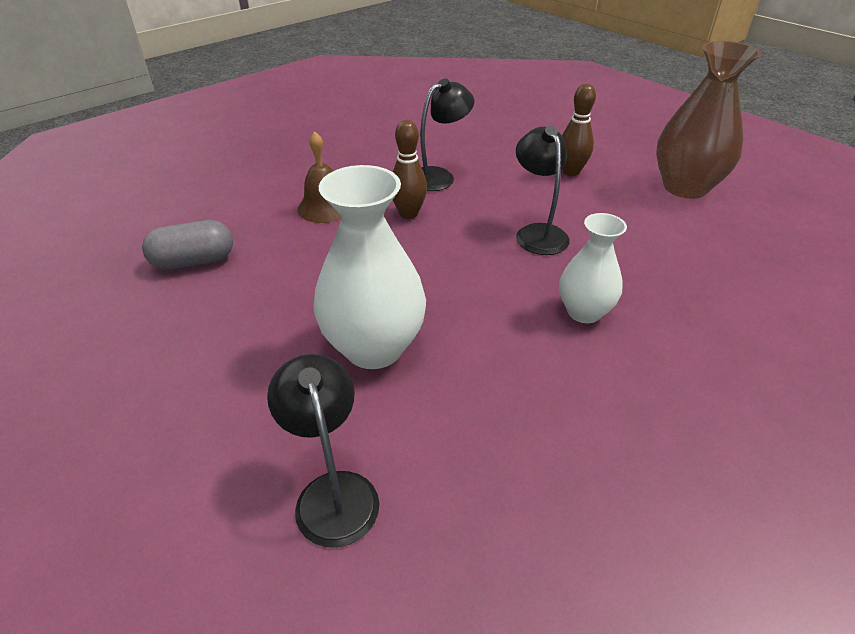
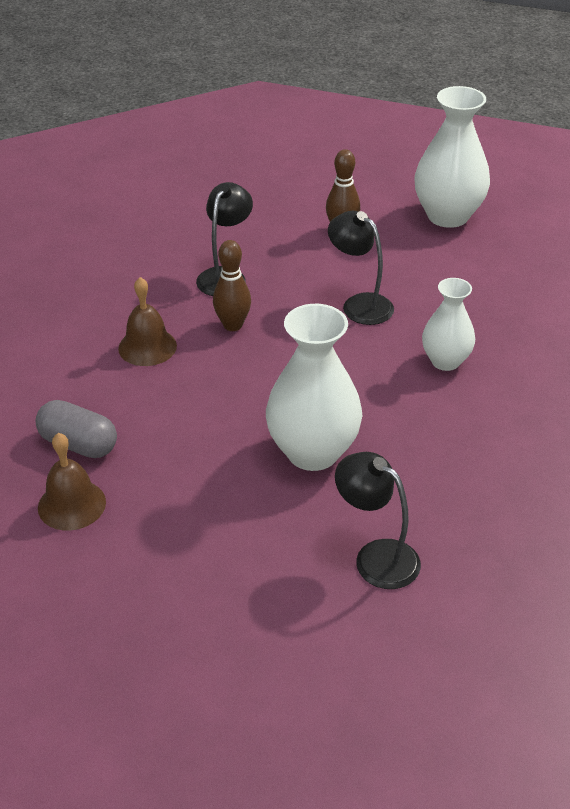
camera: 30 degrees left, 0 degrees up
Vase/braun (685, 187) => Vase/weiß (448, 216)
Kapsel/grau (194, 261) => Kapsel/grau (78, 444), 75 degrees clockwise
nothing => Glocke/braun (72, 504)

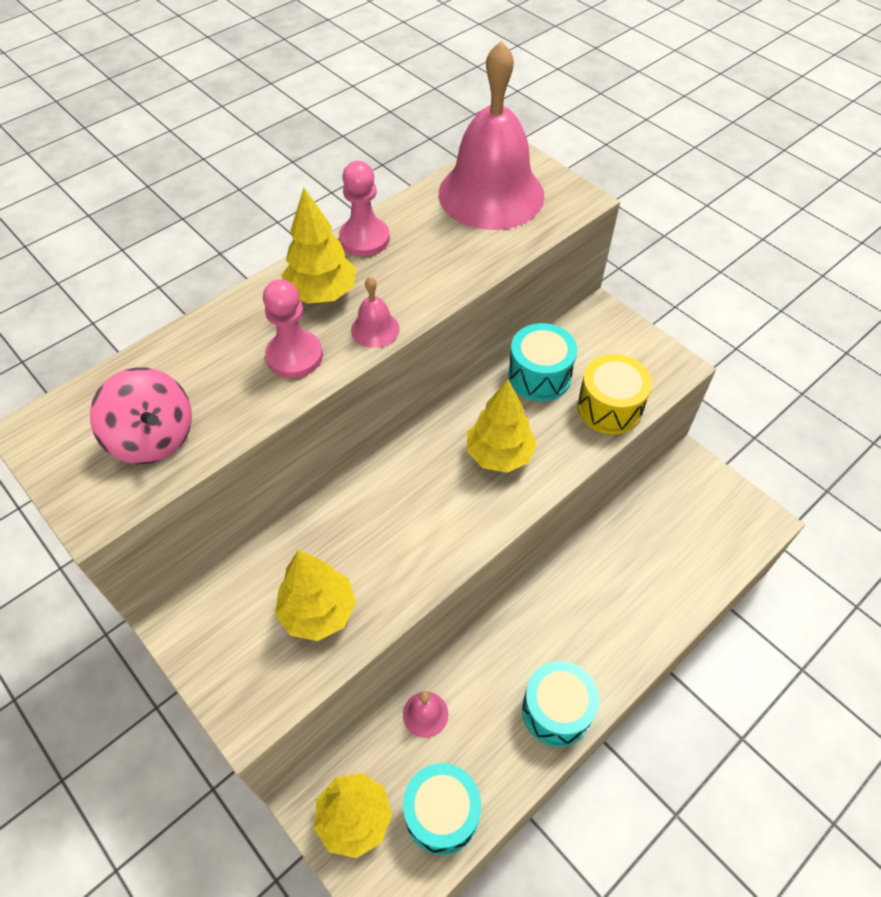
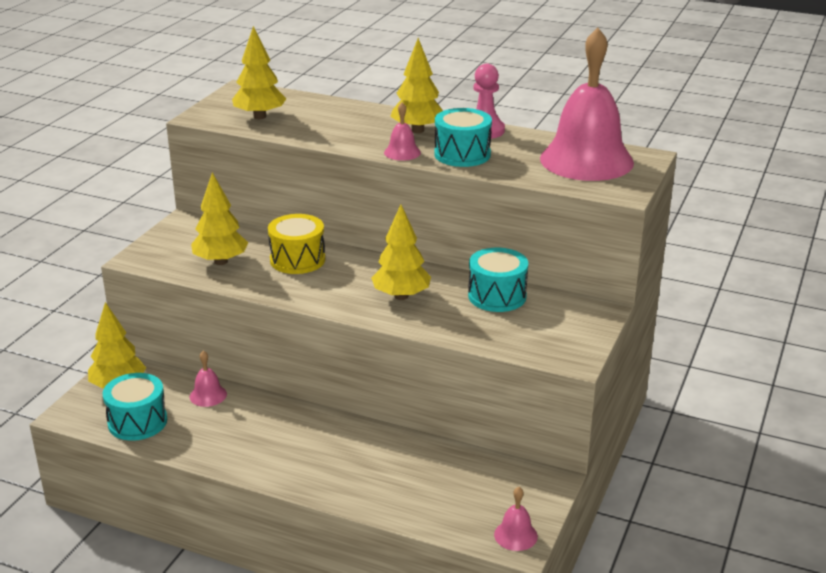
camera: 65 degrees right, 25 degrees down
Bauer/rosa (294, 356) => nothing
Trommel/gelb (609, 407) => Trommel/gelb (297, 260), moved
Kreisel/rosa (153, 437) => Baum/gelb (259, 116)
Trommel/türkis (556, 710) => Trommel/türkis (462, 154), moved
nothing => Glocke/rosa (515, 535)

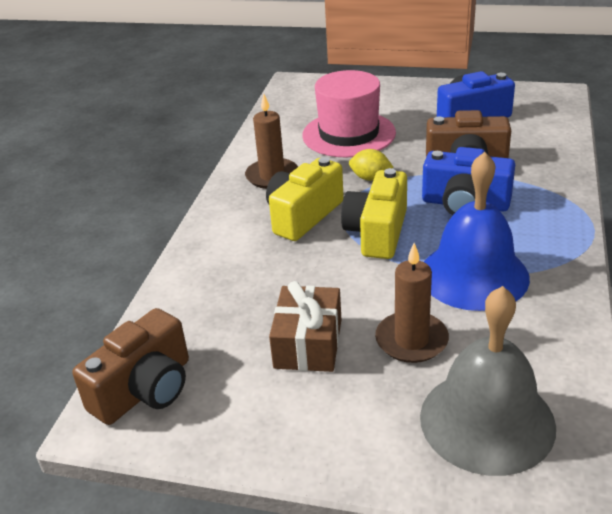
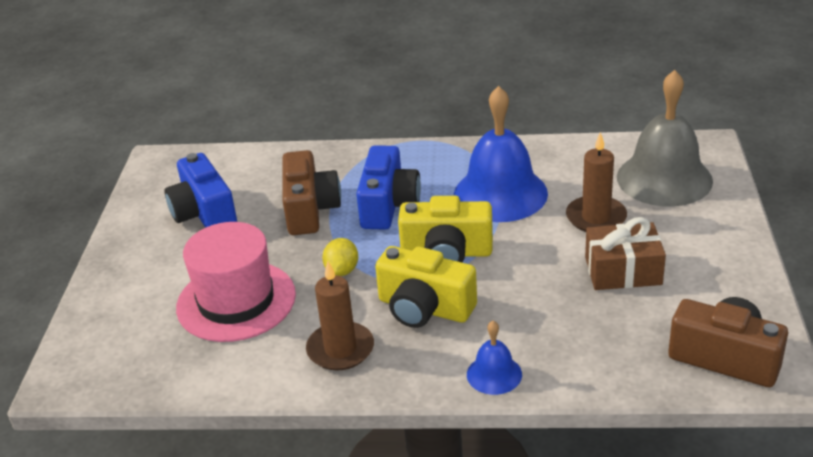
camera: 100 degrees left, 0 degrees up
nothing => Glocke/blau (494, 374)

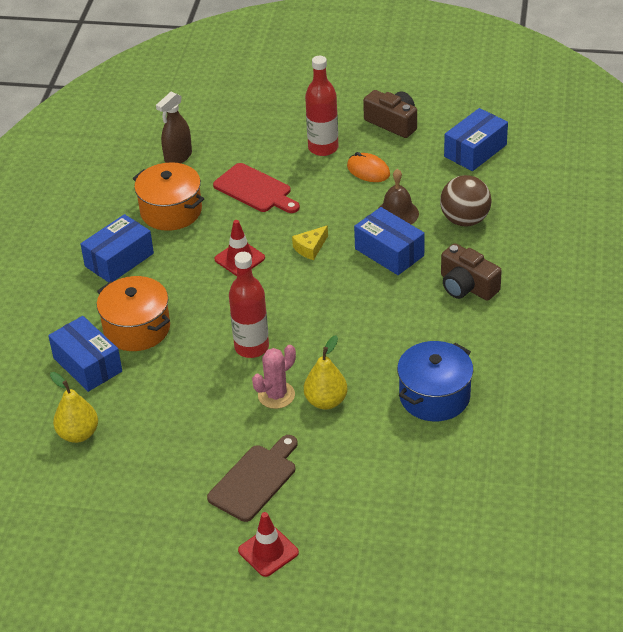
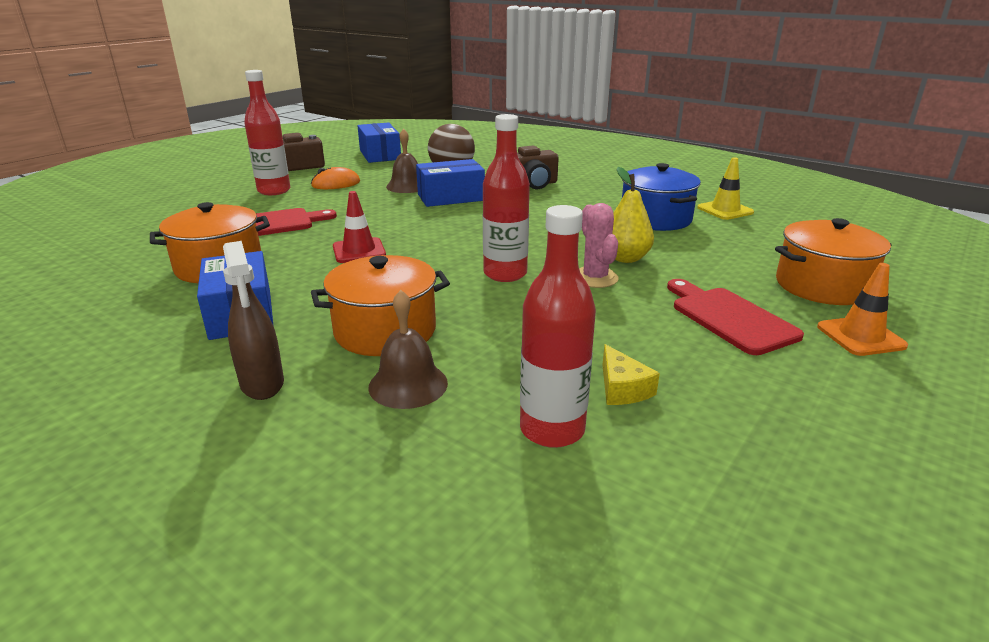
camera: 65 degrees left, 15 degrees down
Sprühflasche/braun (178, 157) => Sprühflasche/braun (262, 384), moved
Käse/gelb (310, 248) => Käse/gelb (622, 388), moved
Schachtel/blau (87, 364) => Glocke/braun (408, 384)
Birne/gelb (78, 434) => Flasche/rot (552, 429)
Schneidebrett/braun (255, 480) => Schneidebrett/rot (729, 318)
Leitkegel/rot (268, 551) => Leitkegel/orange (860, 336)
nothing => Leitkegel/gelb (725, 210)
nothing => Kochtopf/orange (822, 286)

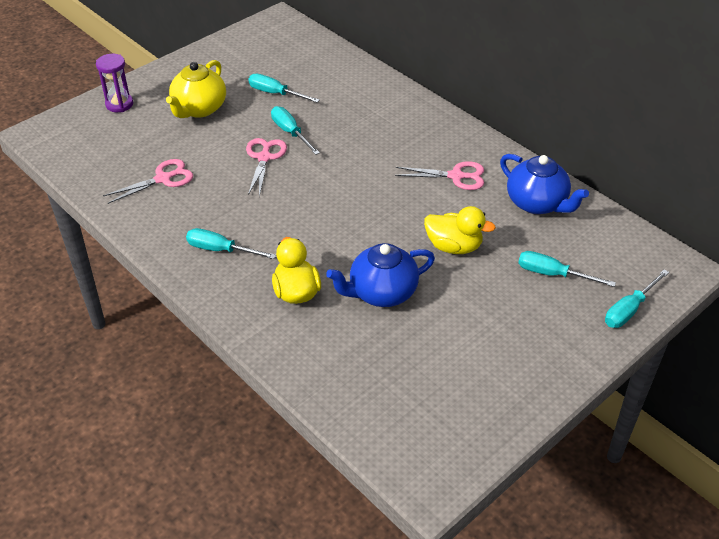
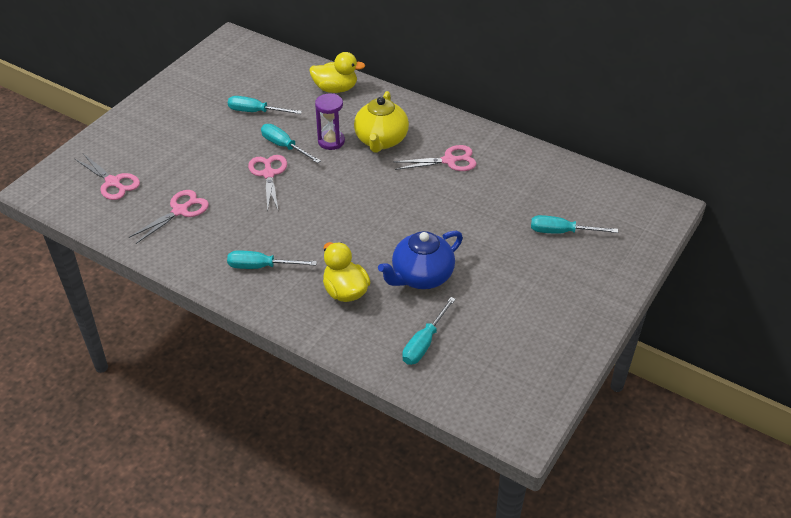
camera: 15 degrees left, 0 degrees up
Sanduhr/lila (119, 104) => Sanduhr/lila (331, 141), moved
Teekanne/gelb (199, 109) => Teekanne/gelb (381, 140), moved
Teekanne/blau (537, 203) => nothing
Ente/gelb (454, 246) => Ente/gelb (335, 89), moved
Schraubenzieher/türkis (629, 310) => Schraubenzieher/türkis (424, 343), moved
nothing => Schere/rosa (113, 182)

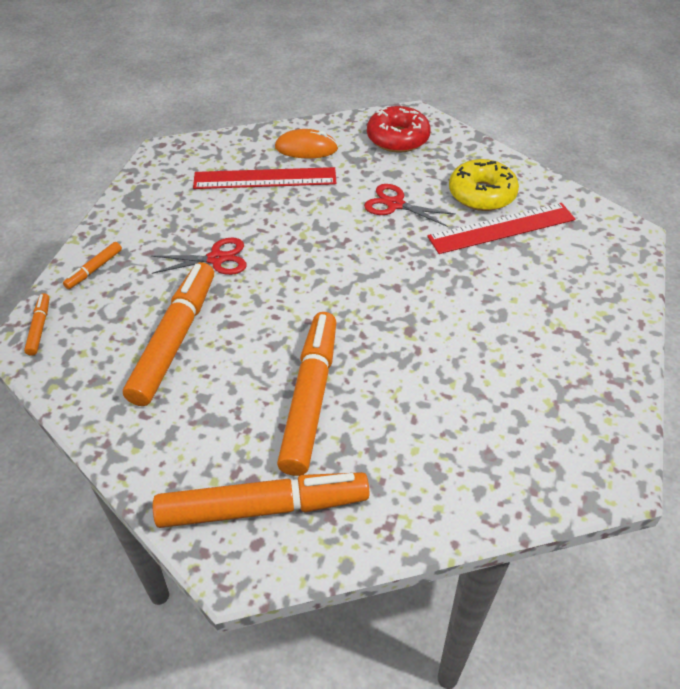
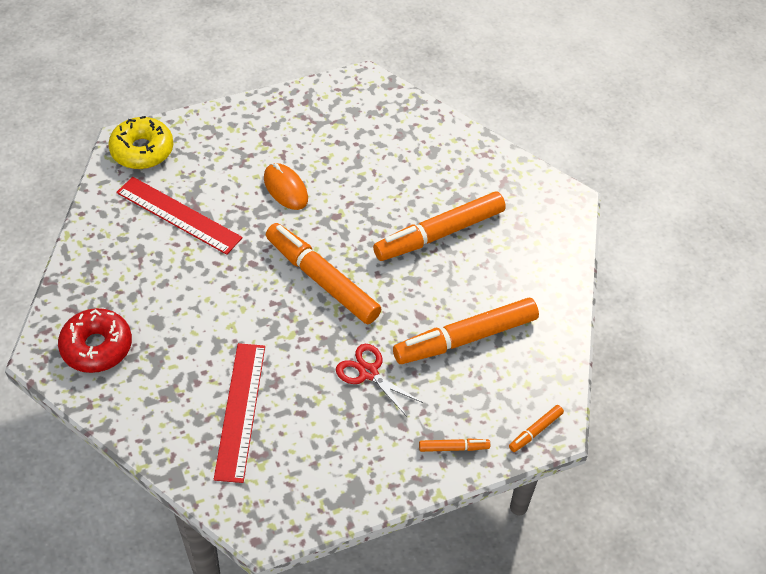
camera: 130 degrees left, 5 degrees up
Computermaus/orange (306, 148) => Computermaus/orange (285, 188), moved
Donut/gelb (482, 194) => Donut/gelb (142, 150), moved
Lineal/rot (265, 179) => Lineal/rot (240, 411), 45 degrees clockwise
Schere/rot (395, 204) => nothing
Filzstift/orange (263, 507) => Filzstift/orange (322, 280), moved

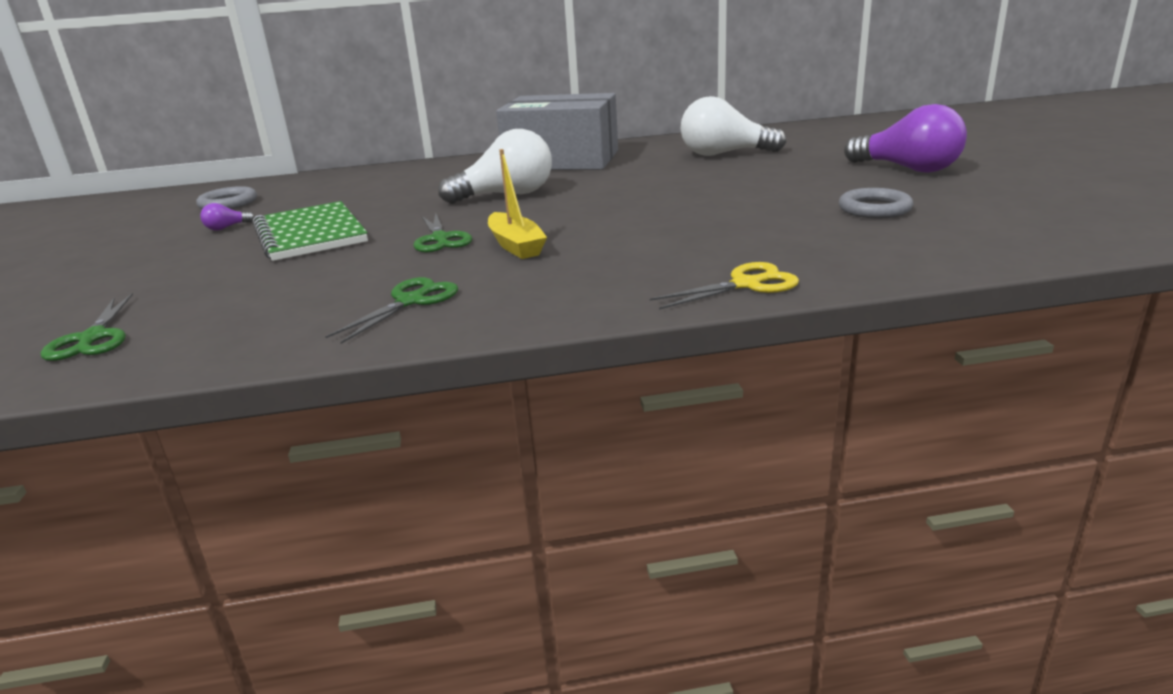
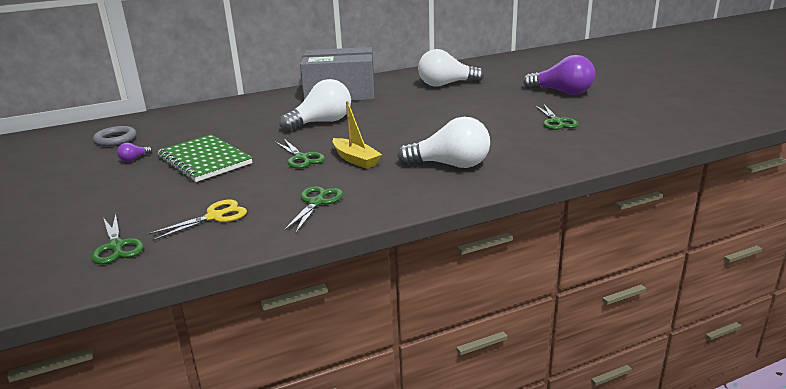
camera: 15 degrees left, 0 degrees up
Ring/grau (874, 209) => Schere/grün (556, 122)
Schere/gelb (746, 285) => Schere/gelb (215, 217), moved
nothing => Glühbirne/weiß (450, 165)

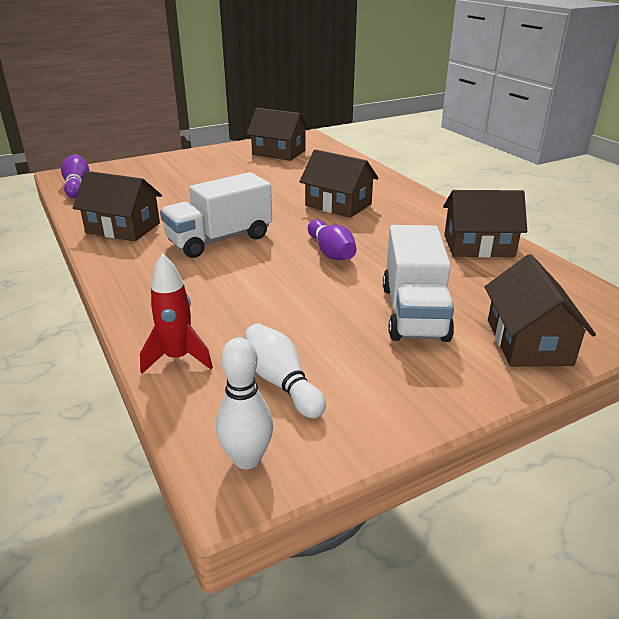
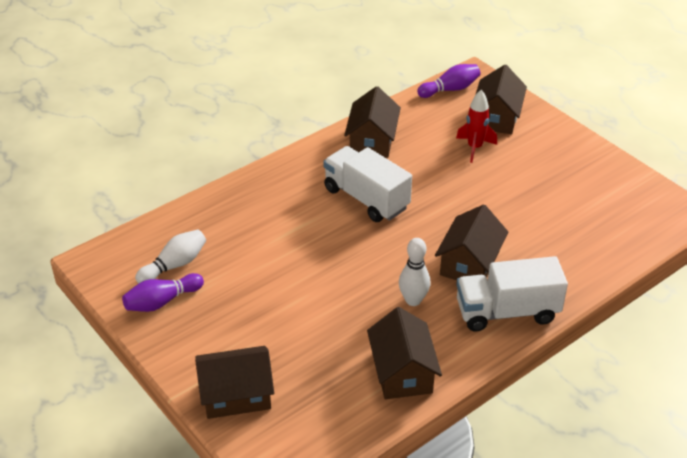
camera: 80 degrees right, 10 degrees up
Haus/braun (279, 153) => Haus/braun (496, 117), moved
Bowlingkegel/lila (331, 252) => Bowlingkegel/lila (162, 302), moved
Lastwagen/weiß (414, 312) => Lastwagen/weiß (507, 312), moved
Rakete/rot (178, 358) => Rakete/rot (474, 148), moved
Bowlingkegel/weiß (247, 459) => Bowlingkegel/weiß (413, 300), moved

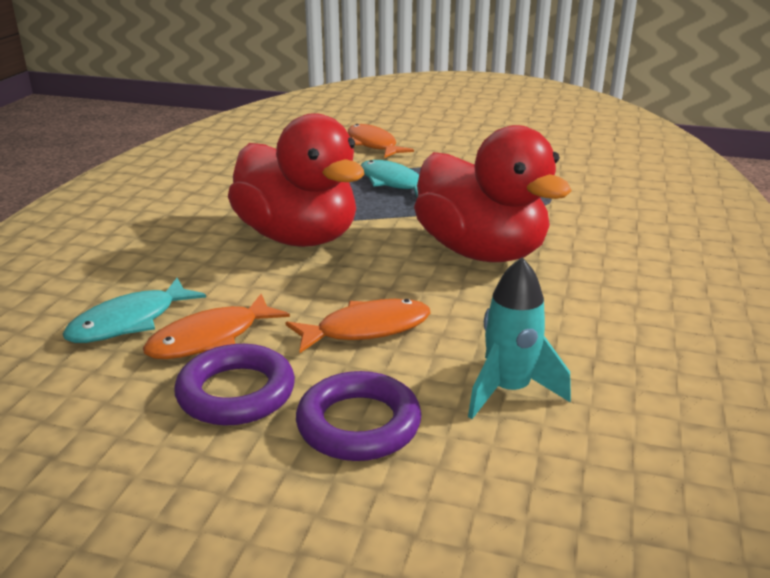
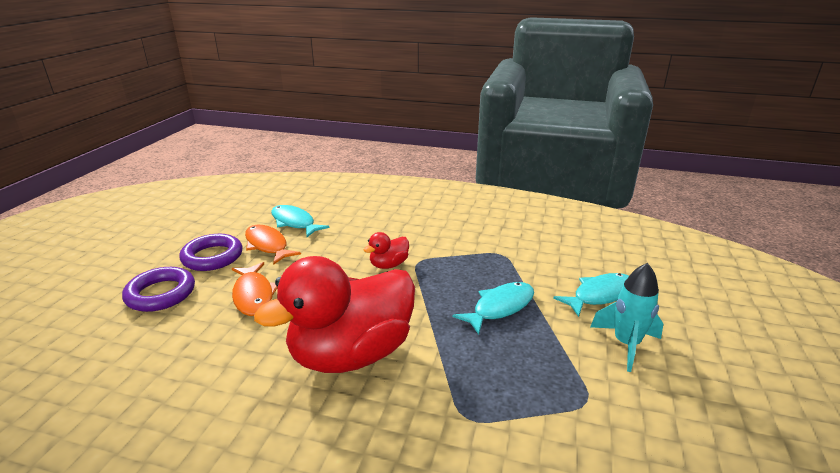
camera: 90 degrees right, 0 degrees up
Ente/rot (298, 237) => Ente/rot (389, 265), x0.42
Fisch/orange (373, 144) => Fisch/türkis (600, 295)
Rakete/türkis (509, 391) => Rakete/türkis (626, 344), moved

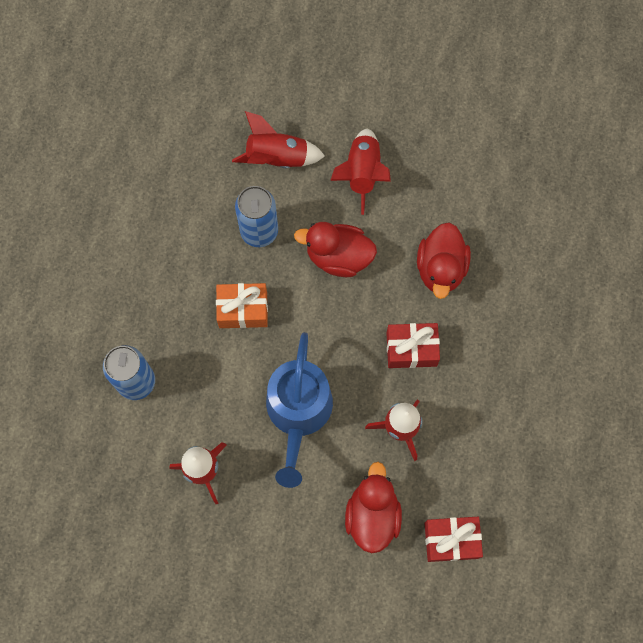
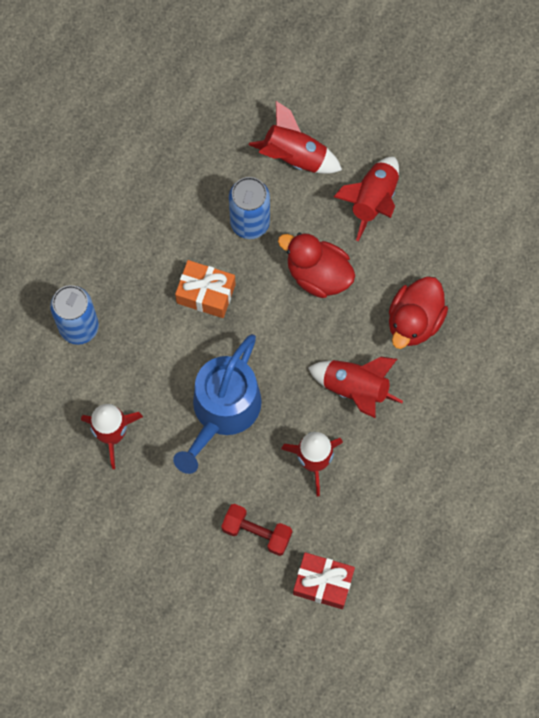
camera: 20 degrees right, 0 degrees up
Geschenk/rot (411, 349) => Rakete/rot (355, 388)
Ente/rot (372, 515) => Hantel/rot (257, 532)

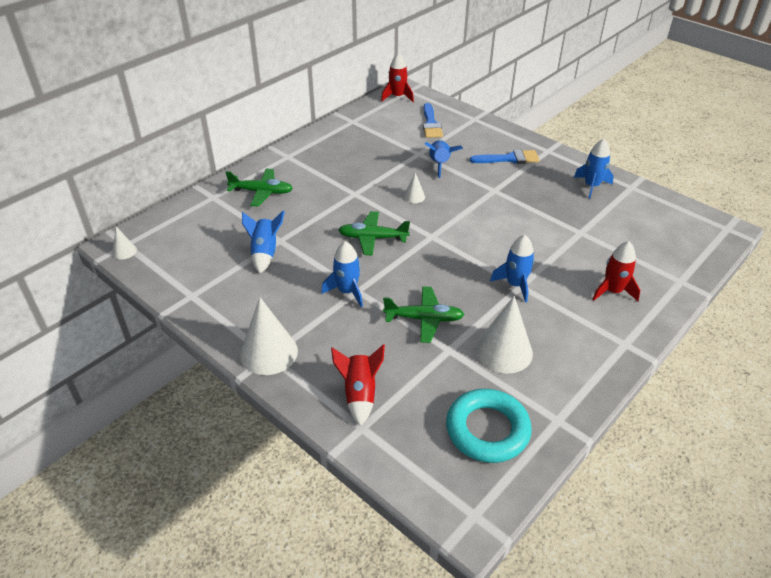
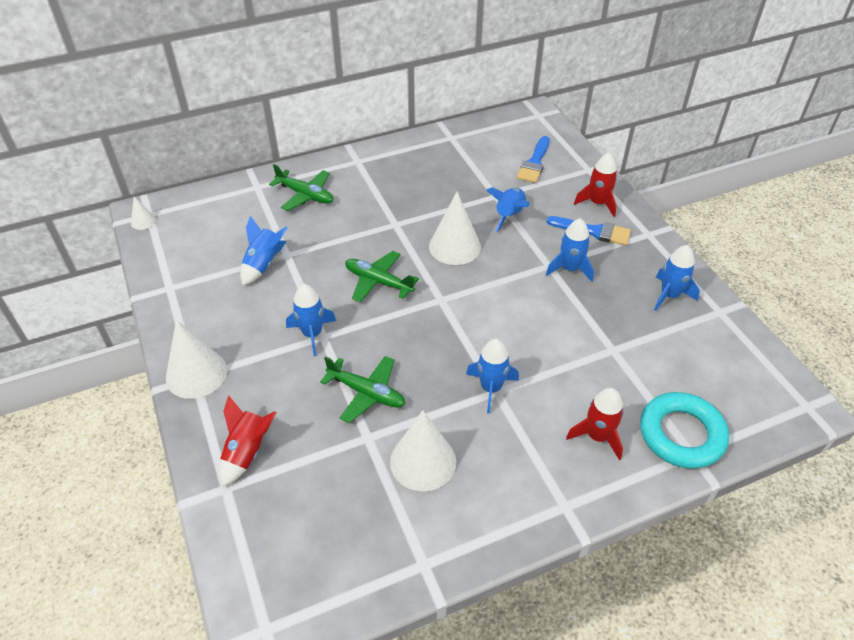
camera: 25 degrees right, 5 degrees up
Rakete/rot (397, 97) => Rakete/rot (597, 203), moved
Kegel/weiß (414, 196) => Kegel/weiß (454, 246), x2.08
Ring/türkis (487, 430) => Ring/türkis (681, 434), moved
nothing => Rakete/blau (570, 269)

